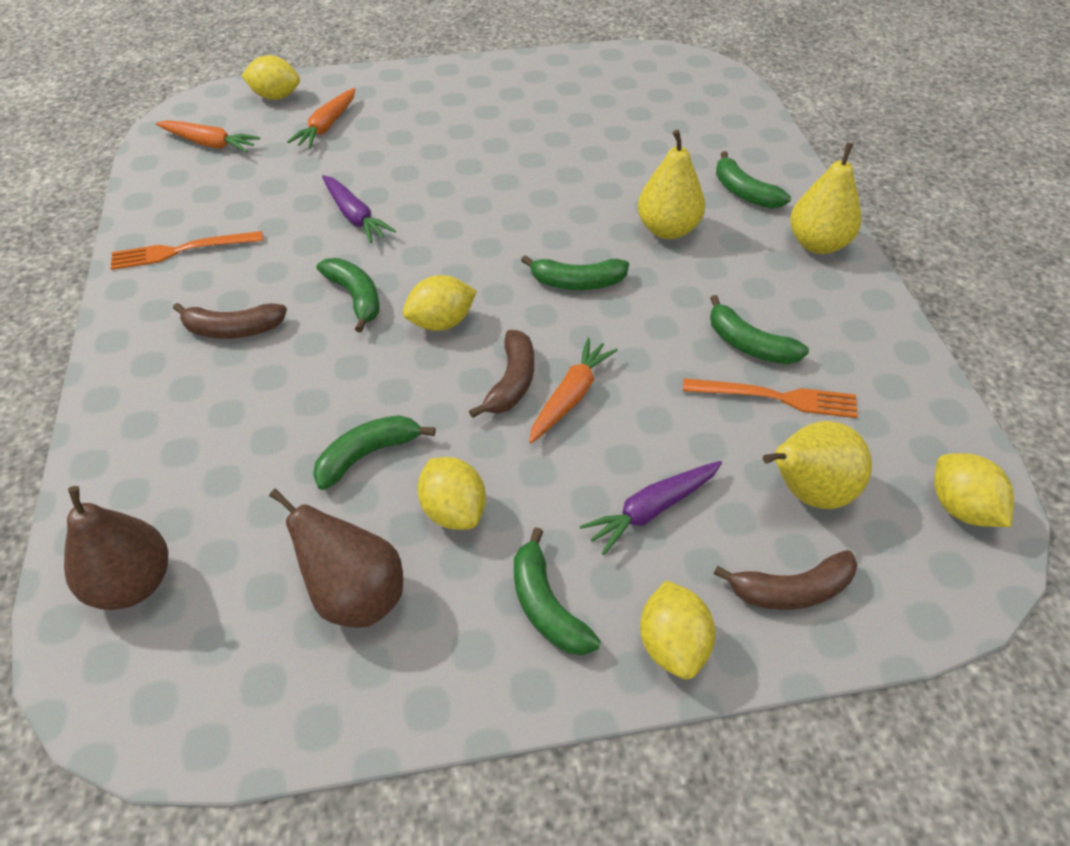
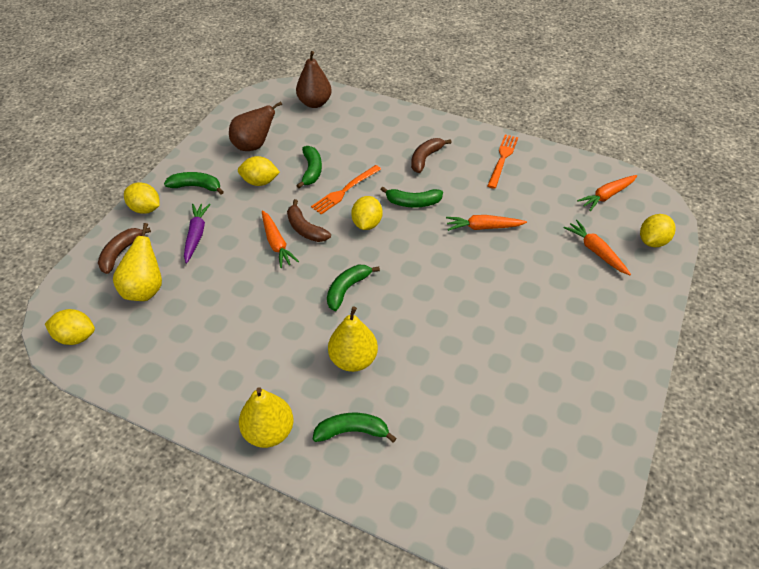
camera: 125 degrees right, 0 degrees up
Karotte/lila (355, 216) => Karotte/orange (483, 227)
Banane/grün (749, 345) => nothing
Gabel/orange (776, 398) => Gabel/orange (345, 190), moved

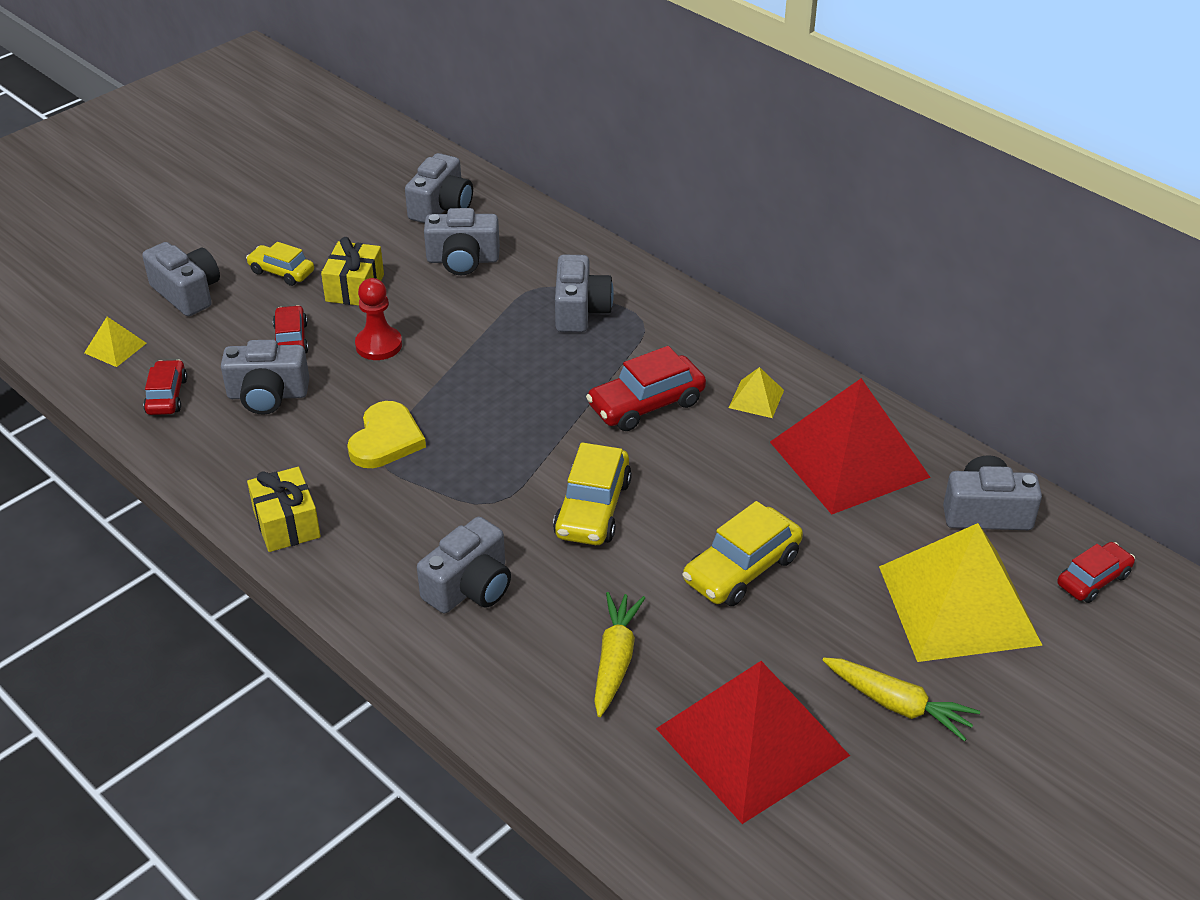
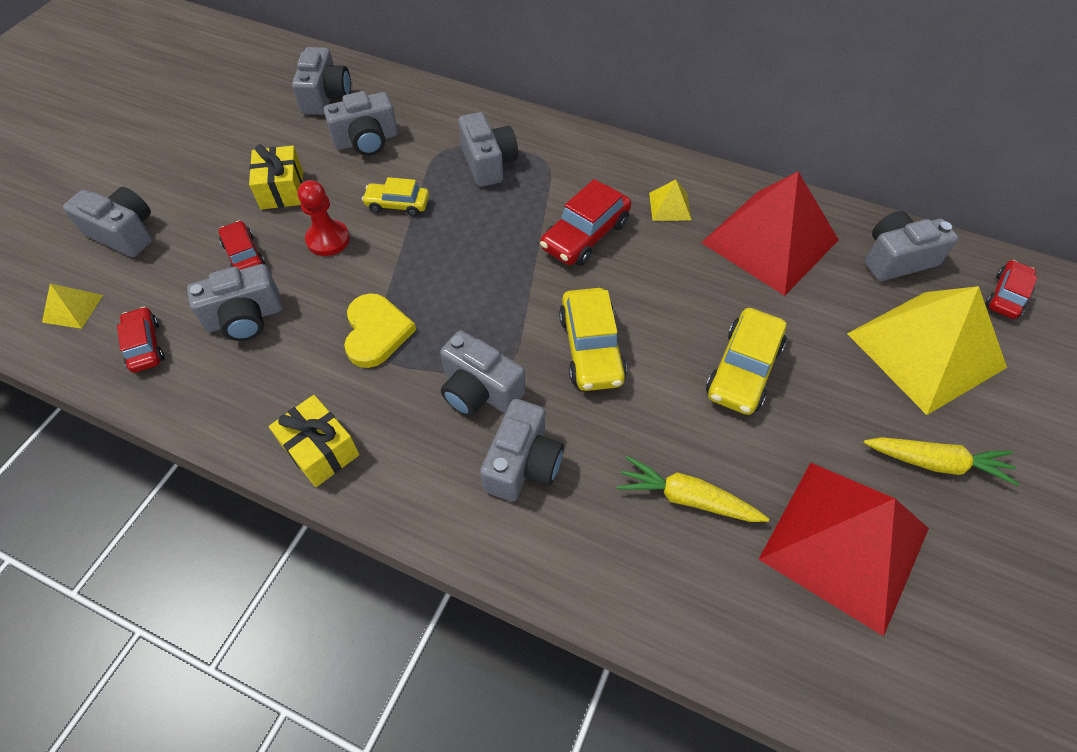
camera: 20 degrees left, 15 degrees up
Auto/gelb (281, 272) => Auto/gelb (397, 205), moved
Karotte/gelb (615, 660) => Karotte/gelb (687, 498), 60 degrees counterclockwise
nothing => Kamera/grau (479, 390)

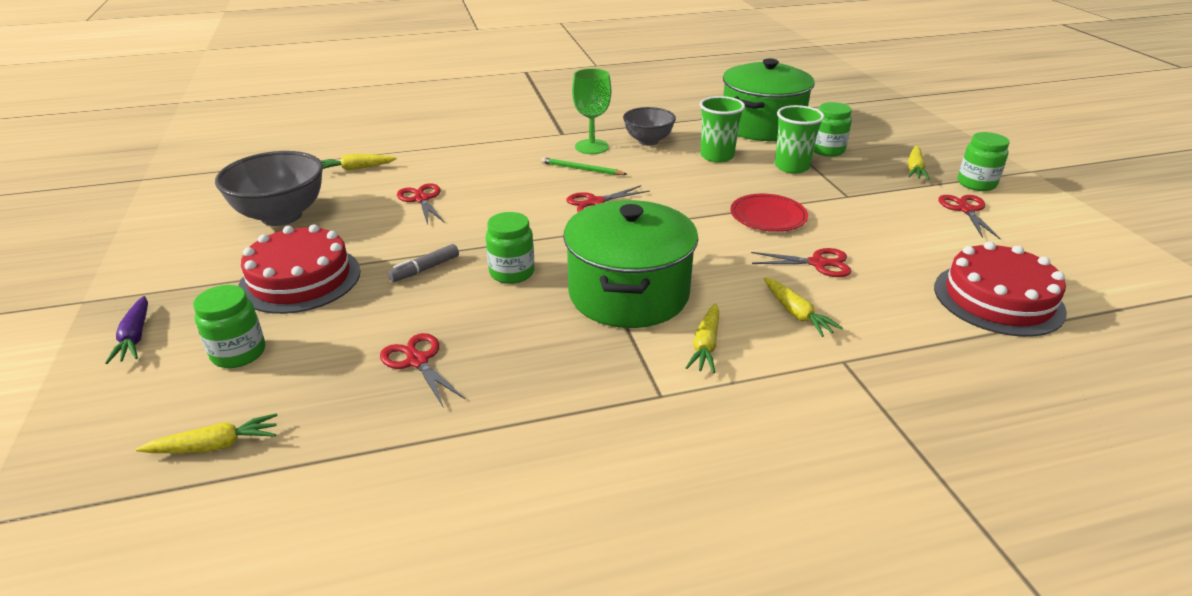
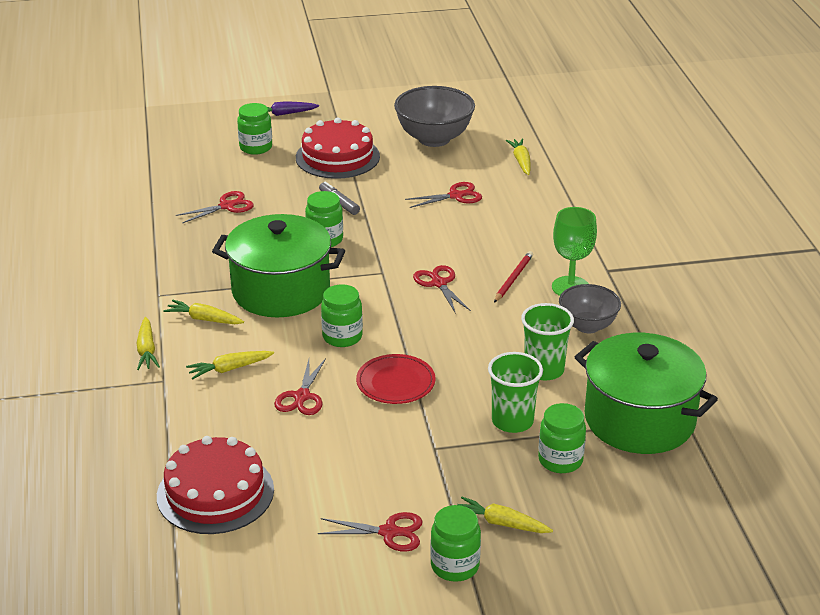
camera: 95 degrees right, 0 degrees up
Bleistift/grün (581, 169) => Bleistift/rot (513, 278)
Karotte/gelb (215, 446) => Karotte/gelb (147, 350), moved
nothing => Einmachglas/grün (342, 337)

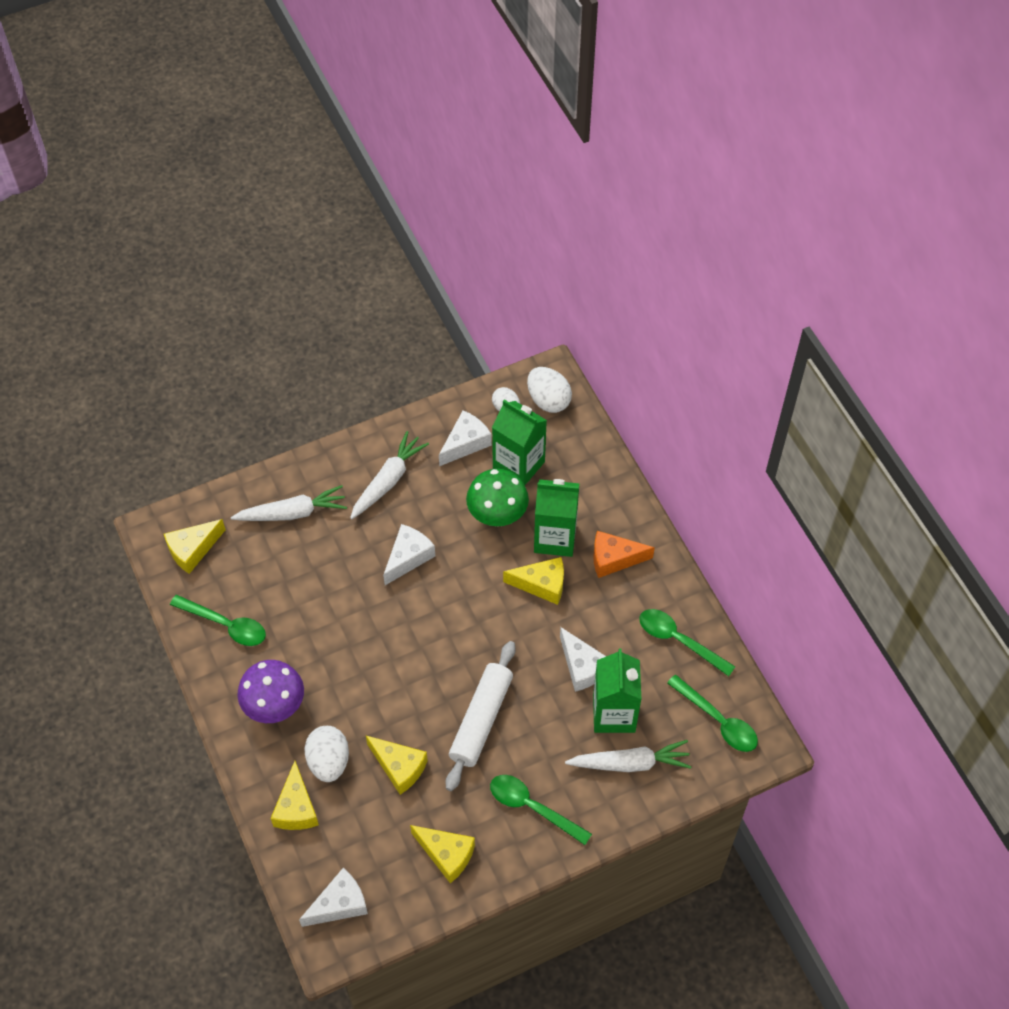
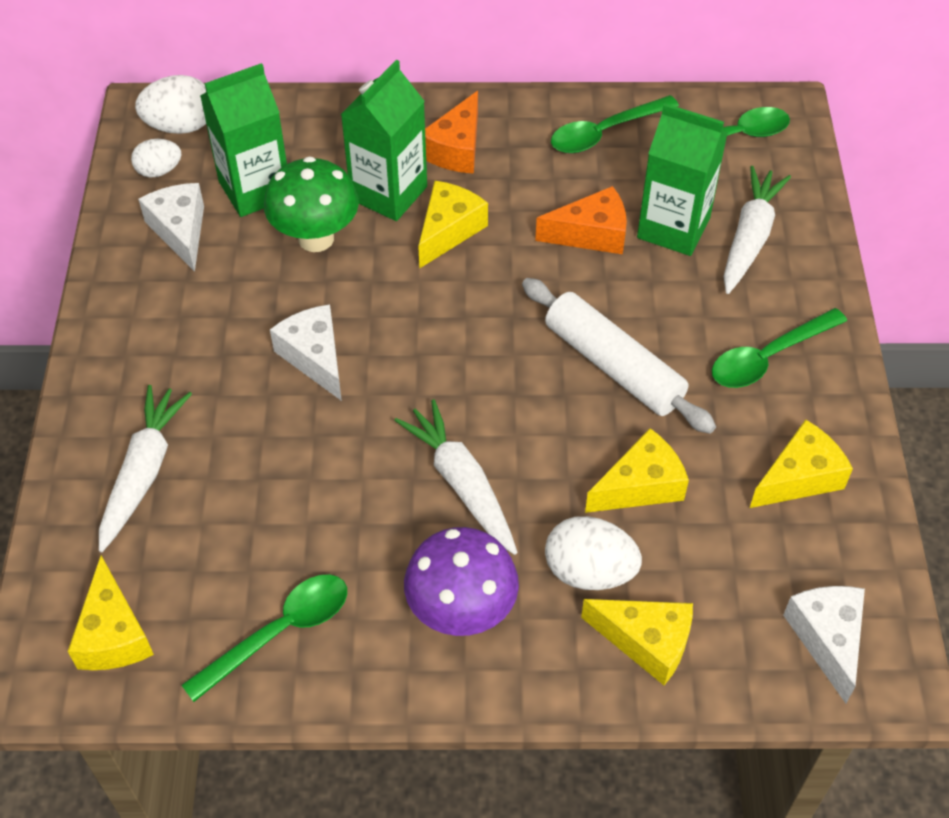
camera: 65 degrees left, 5 degrees down
Karotte/weiß (388, 480) => Karotte/weiß (461, 484), moved
Käse/weiß (582, 667) => Käse/orange (591, 234)

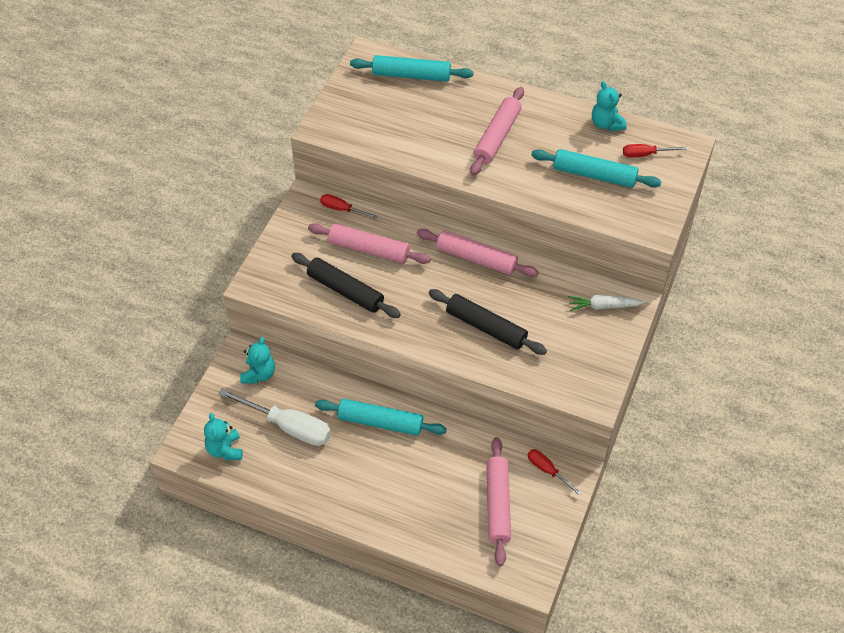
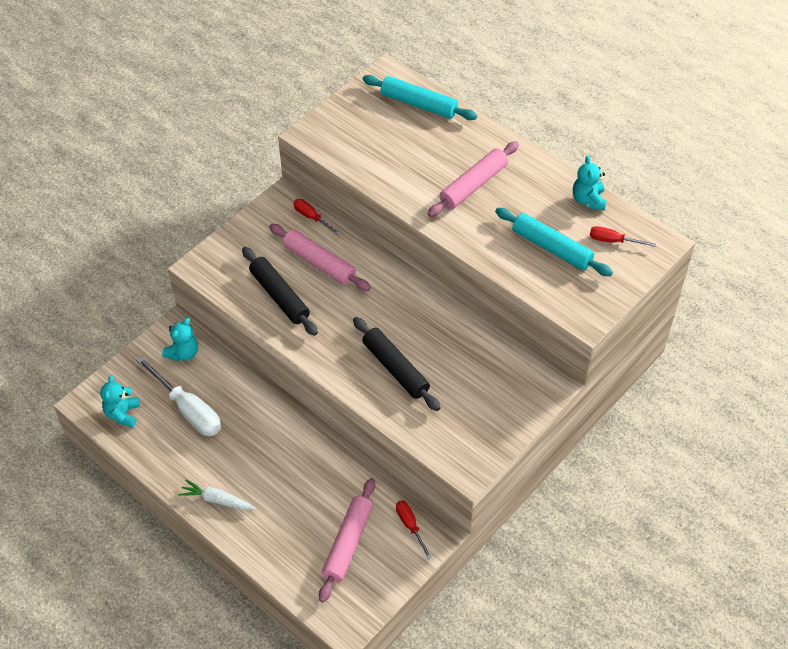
camera: 20 degrees right, 0 degrees up
Nudelholz/rosa (476, 258) => nothing
Karotte/weiß (603, 306) => Karotte/weiß (217, 500), moved
Nudelholz/türkis (380, 422) => nothing

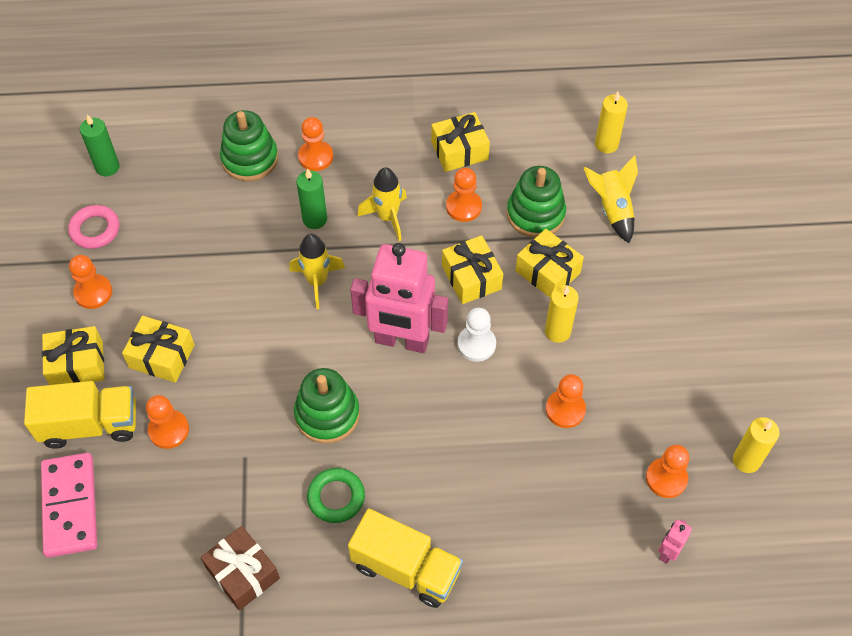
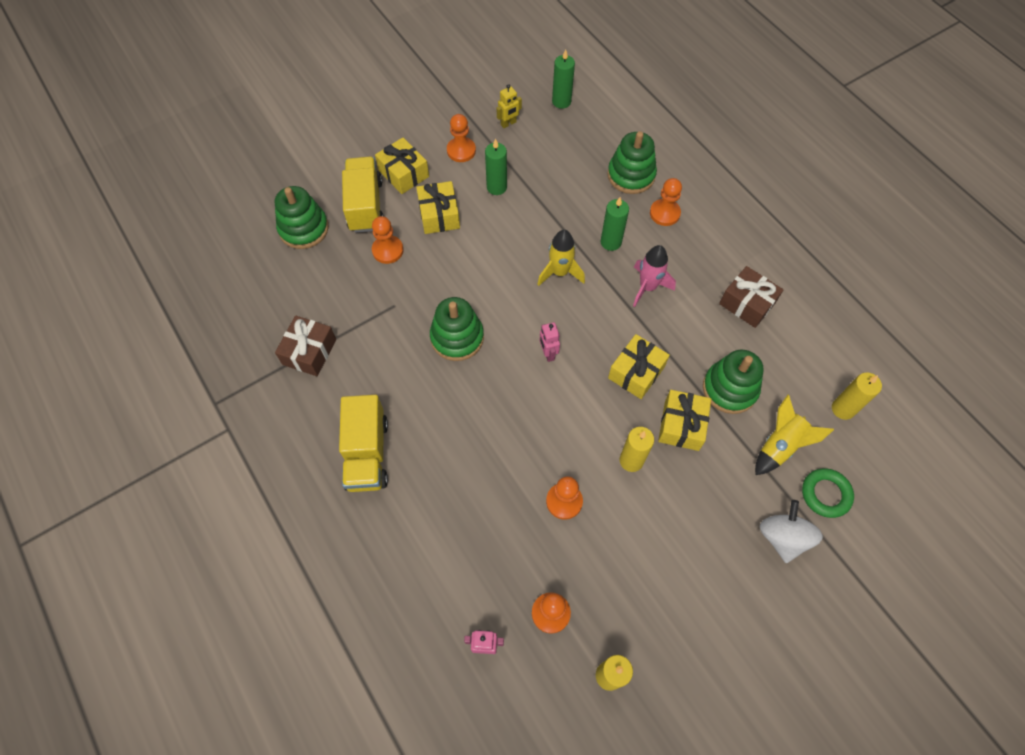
camera: 60 degrees right, 5 degrees up
Geschenk/gelb (459, 150) => Geschenk/braun (747, 303)
Rakete/gelb (387, 217) => Rakete/rosa (647, 287)
Bauer/orange (463, 207) => nothing
Ring/rosa (95, 230) => Roboter/gelb (508, 124)
Roboter/rosa (401, 341) => Roboter/rosa (548, 353), x0.40
Bauer/weiß (476, 344) => nothing
Lastwagen/gelb (90, 425) => Lastwagen/gelb (365, 206), 150 degrees counterclockwise
Dominostein/rosa (70, 506) => Stapelspielzeug/grün (304, 229)
Ring/grün (336, 497) => Ring/grün (825, 494), moved
nothing => Kerze/grün (496, 187)
nothing => Kreisel/weiß (782, 537)

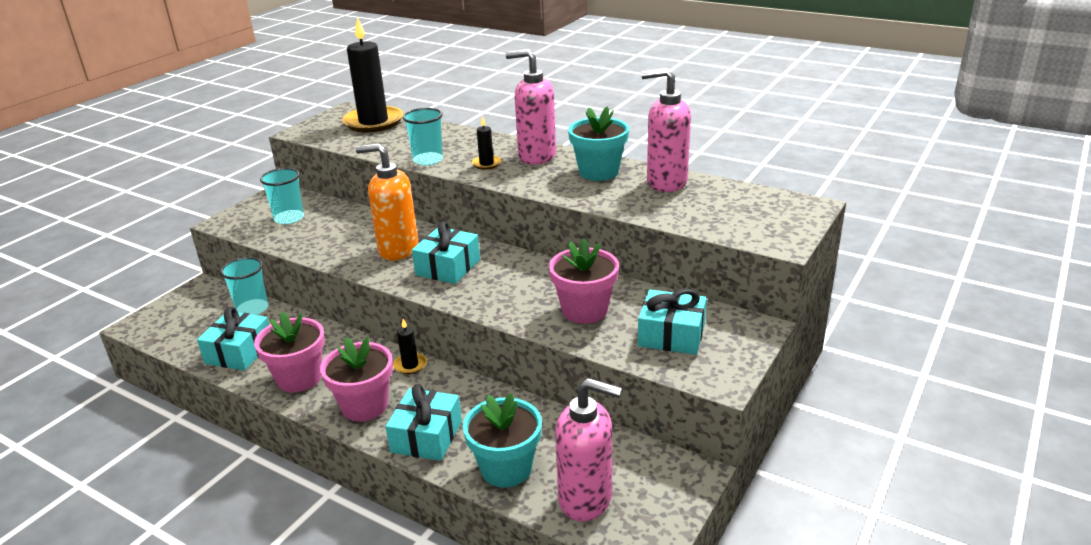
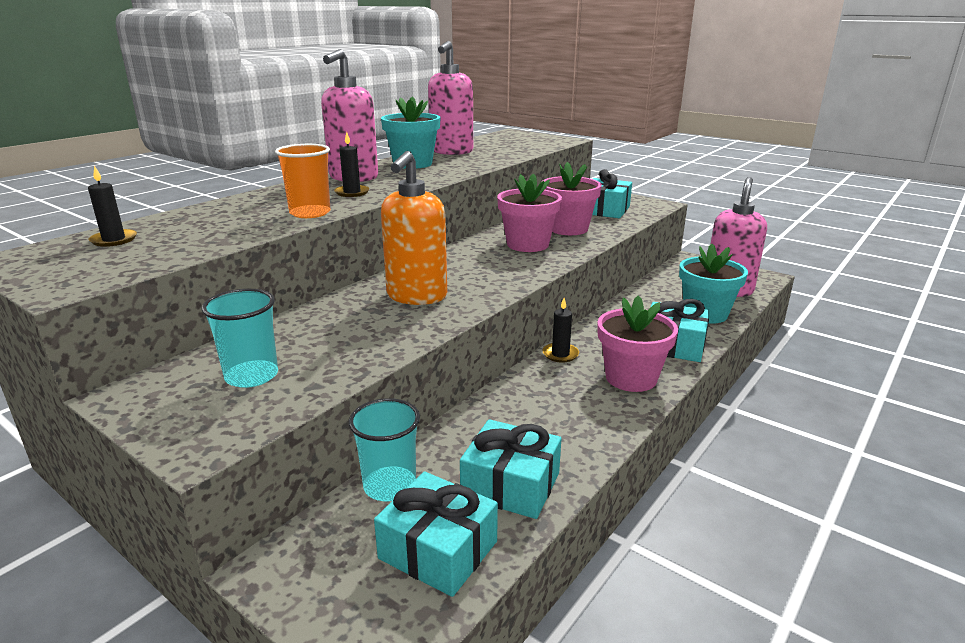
camera: 85 degrees left, 5 degrees down
Kerze/schwarz (373, 122) => Kerze/schwarz (114, 240), x0.43
Becher/türkis (428, 160) => Becher/orange (310, 213)
Geschenk/türkis (448, 267) => Geschenk/türkis (438, 550), moved
Blumentopf/rosa (299, 378) => Blumentopf/rosa (527, 244), moved

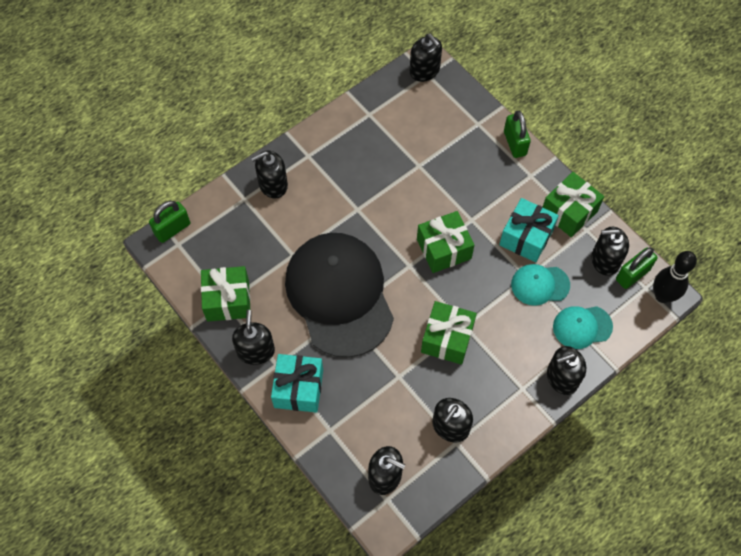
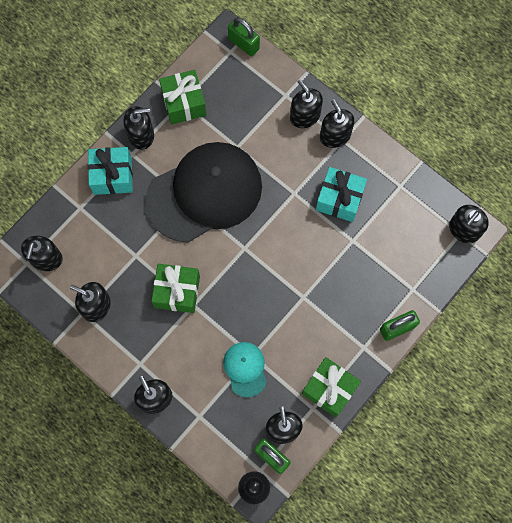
camera: 80 degrees right, 10 degrees up
Geschenk/türkis (526, 237) => Geschenk/türkis (339, 199), moved
Geschenk/grün (444, 249) => nothing
Kappe/türkis (582, 327) => nothing
nothing => Seifenspender/schwarz (335, 135)

